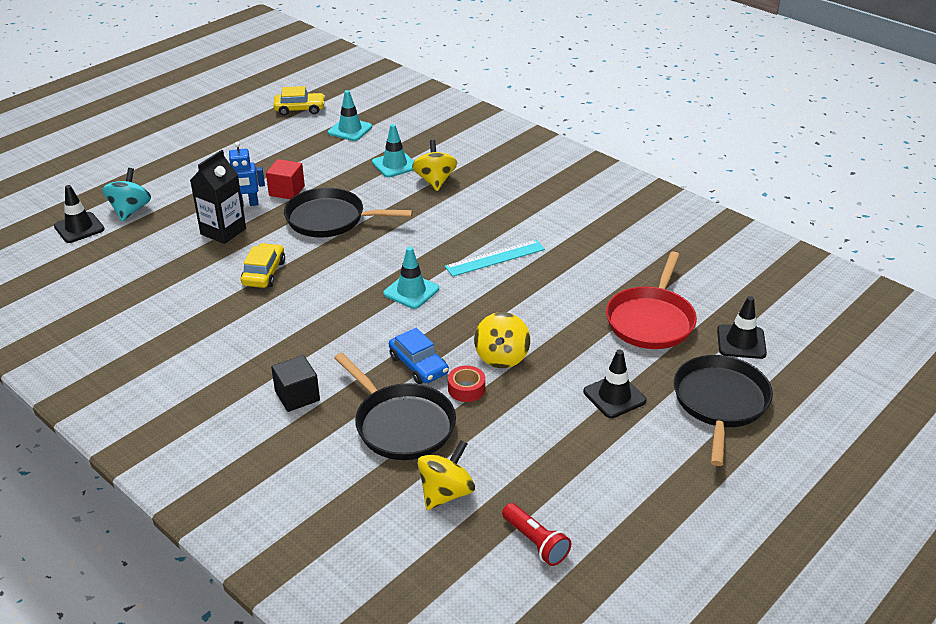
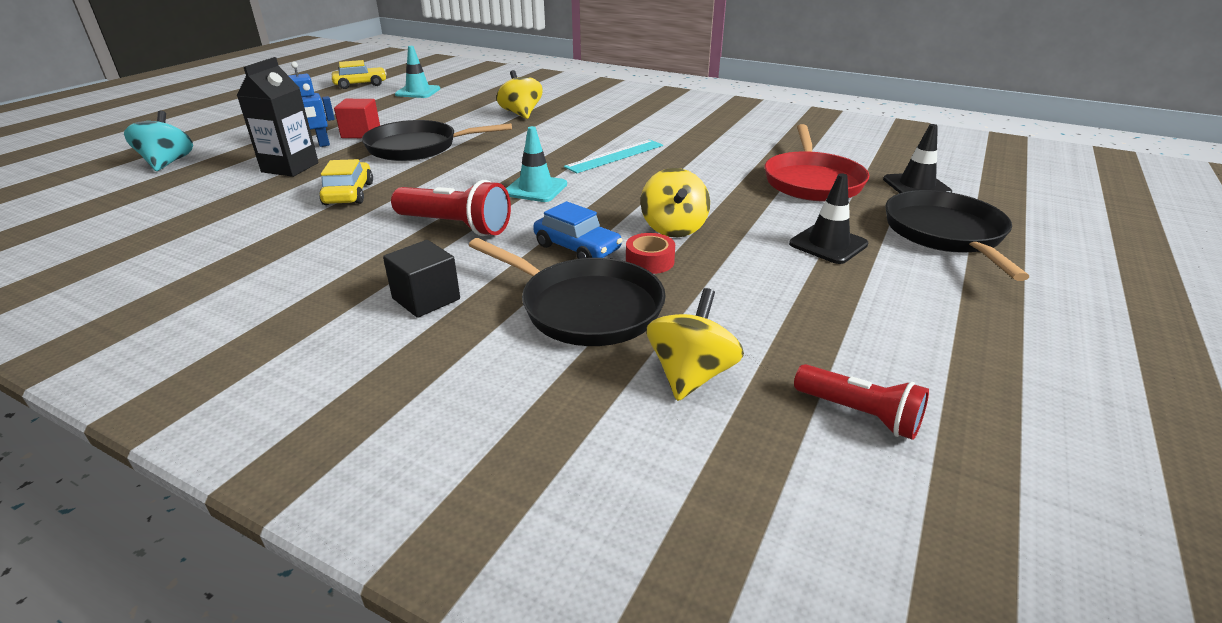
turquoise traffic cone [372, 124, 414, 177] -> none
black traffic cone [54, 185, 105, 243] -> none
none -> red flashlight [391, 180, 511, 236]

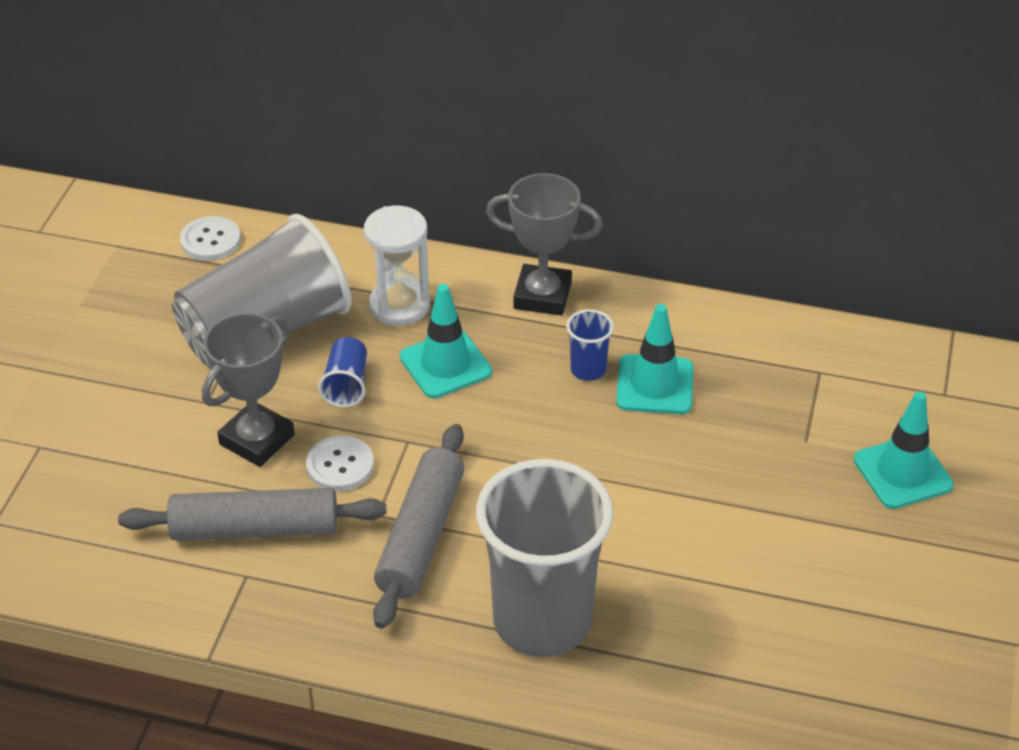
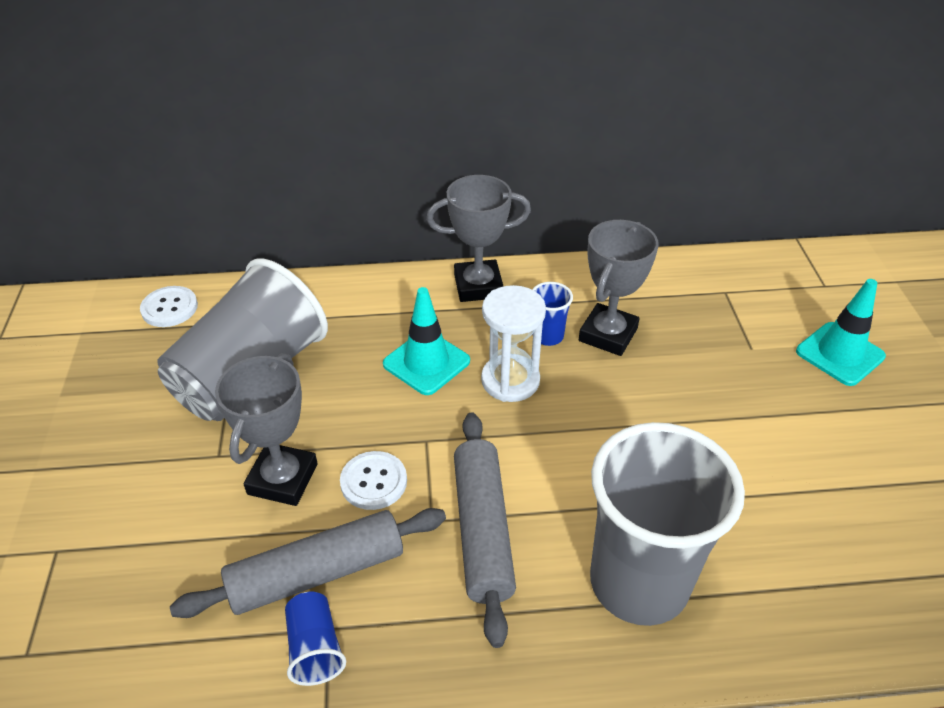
white hourglass [364, 206, 430, 326] -> white hourglass [481, 285, 546, 402], move
turquoise traffic cone [616, 304, 693, 414] -> grey trophy [579, 220, 658, 356]
blue cup [318, 337, 367, 407] -> blue cup [285, 592, 346, 686], move

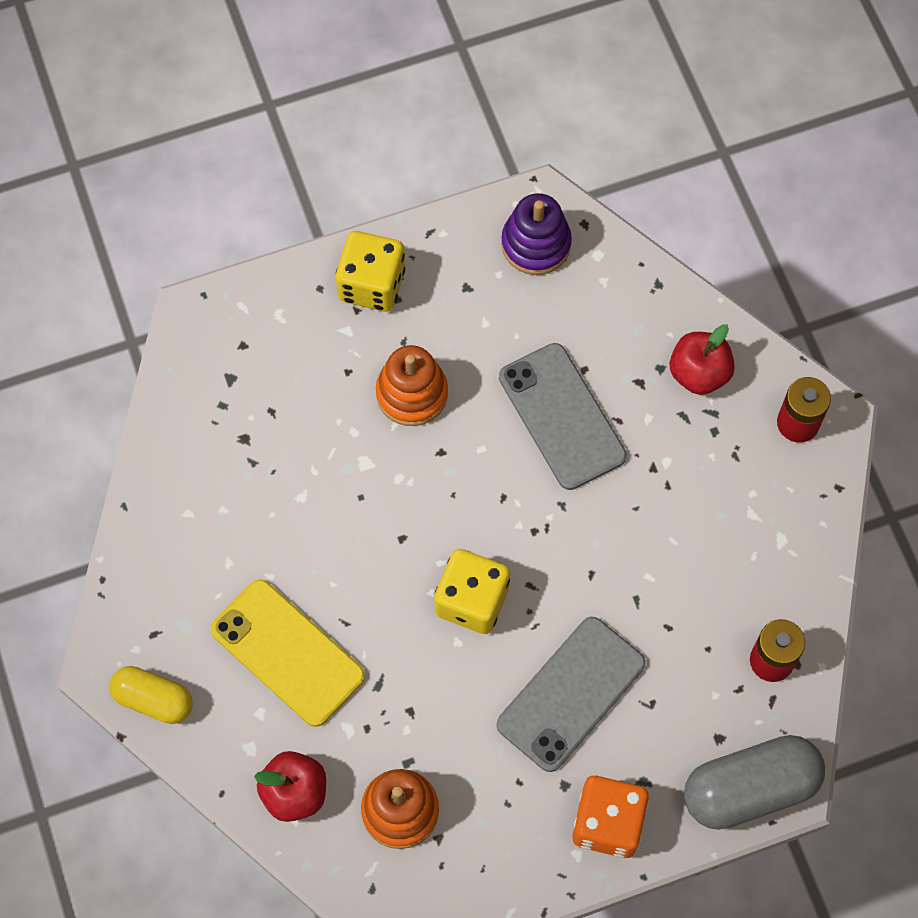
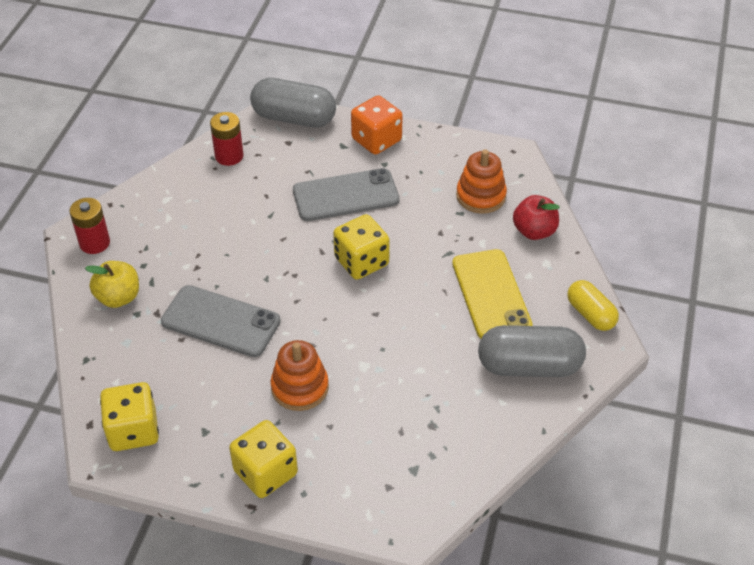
purple stacking toy [501, 193, 572, 275] -> yellow dice [100, 382, 159, 451]
red apple [670, 324, 735, 395] -> yellow apple [85, 261, 139, 308]
grey phone [499, 343, 627, 490] -> grey phone [161, 285, 281, 357], 75 degrees counterclockwise
none -> grey capsule [478, 325, 586, 377]

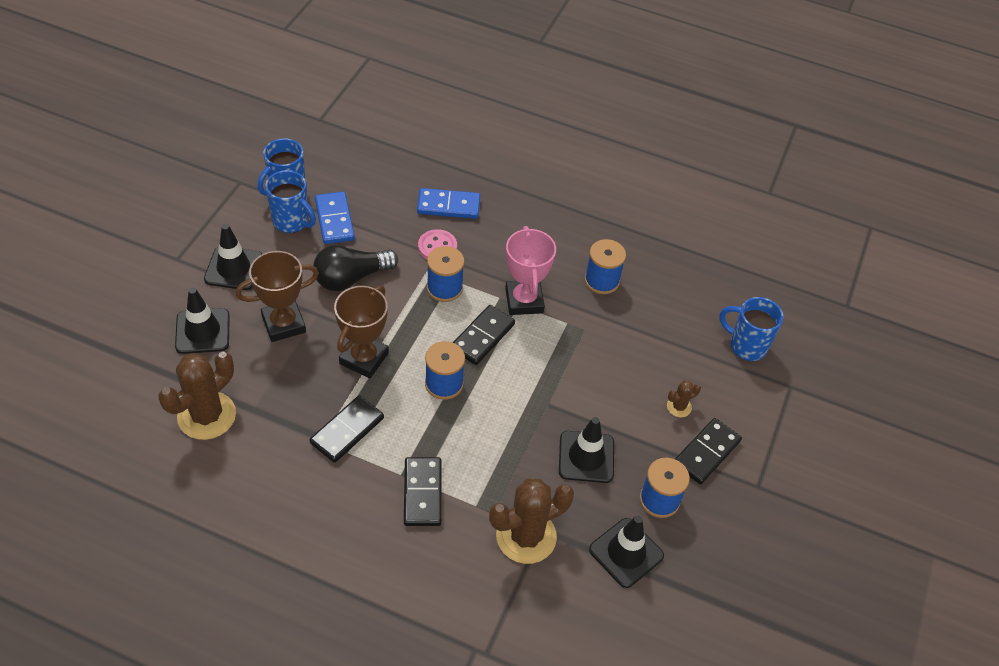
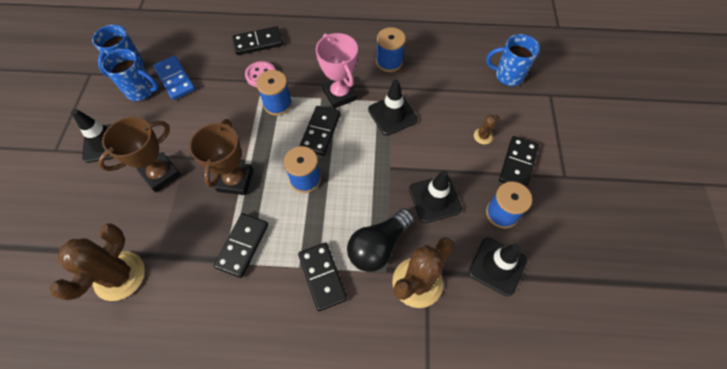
blue domino [417, 188, 480, 219] -> black domino [232, 26, 283, 55]
black light bulb [313, 245, 398, 291] -> black light bulb [347, 208, 414, 272], move
black traffic cone [175, 288, 230, 354] -> black traffic cone [368, 79, 418, 136], move

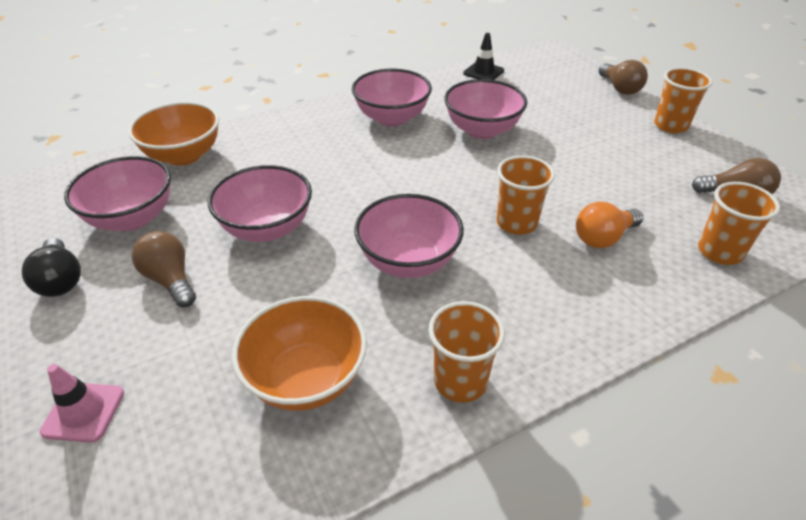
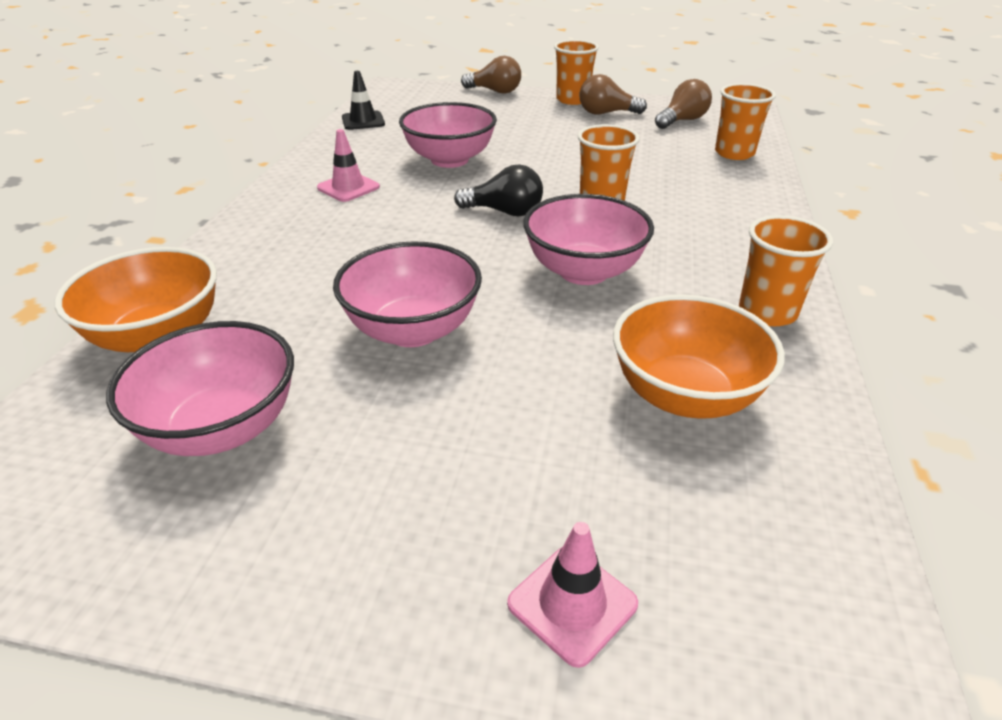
pink bowl [352, 69, 432, 126] -> pink traffic cone [317, 129, 380, 202]
orange light bulb [576, 202, 643, 248] -> none
brown light bulb [132, 231, 196, 307] -> brown light bulb [579, 74, 647, 115], move
black light bulb [22, 238, 81, 297] -> black light bulb [454, 164, 543, 216], move

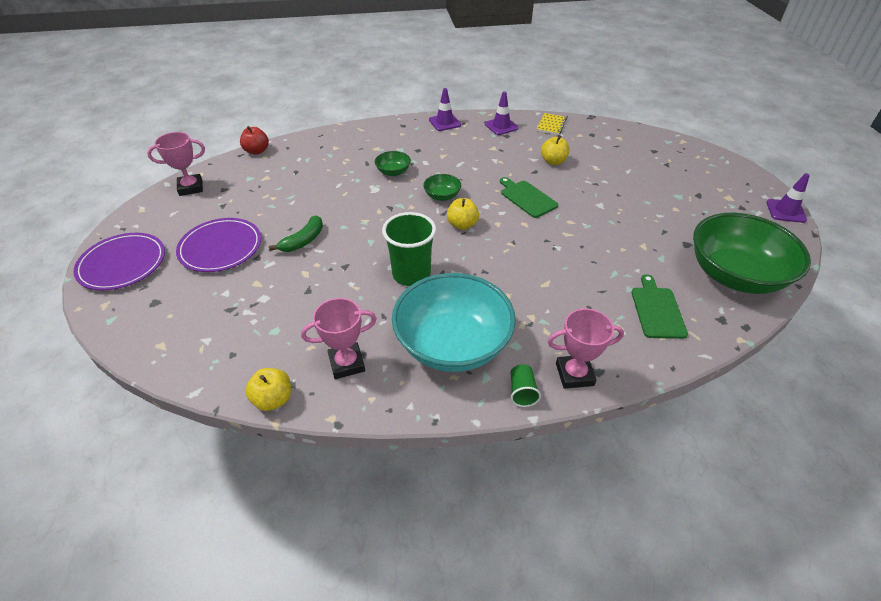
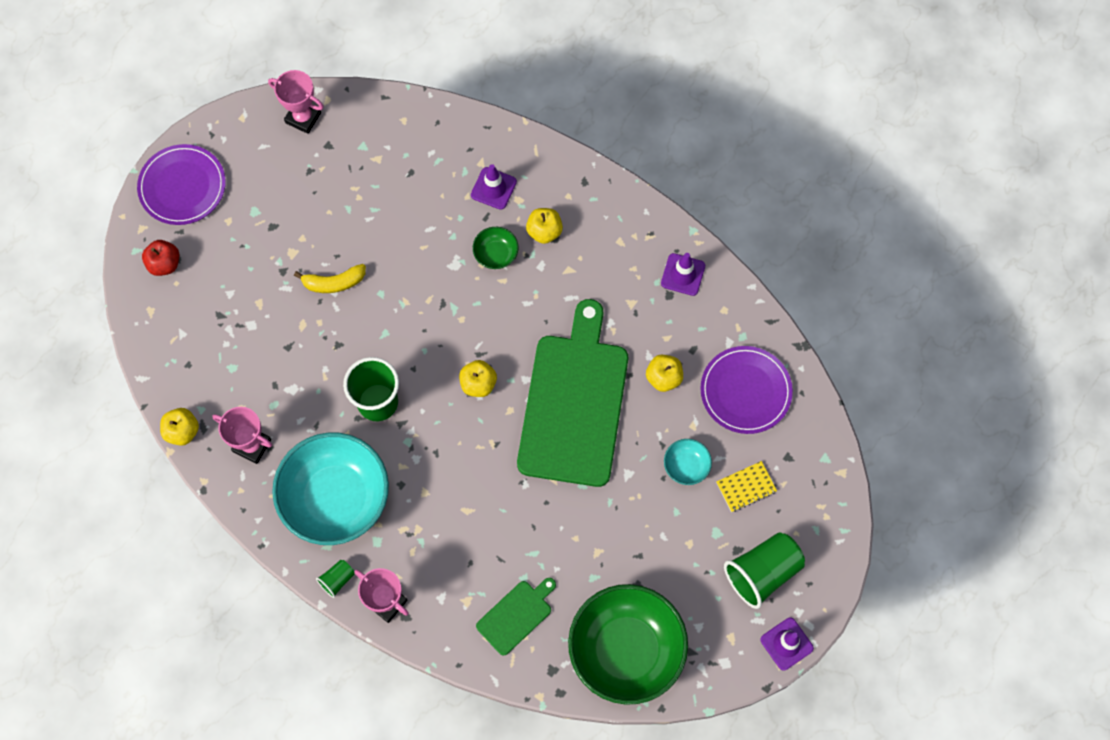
purple traffic cone [429, 88, 461, 131] -> purple traffic cone [471, 164, 517, 210], move
yellow notebook [537, 113, 567, 135] -> yellow notebook [716, 461, 777, 512], move
red apple [240, 126, 269, 155] -> red apple [142, 240, 179, 276], move
green bowl [423, 174, 461, 201] -> none
green cutting board [500, 177, 558, 218] -> green cutting board [517, 299, 628, 487], x2.23
green banana [269, 215, 323, 252] -> yellow banana [294, 264, 366, 293]
purple plate [176, 218, 261, 272] -> purple plate [700, 346, 793, 434], move
none -> yellow apple [526, 208, 563, 244]
none -> turquoise bowl [664, 439, 712, 485]
none -> green cup [724, 532, 805, 609]

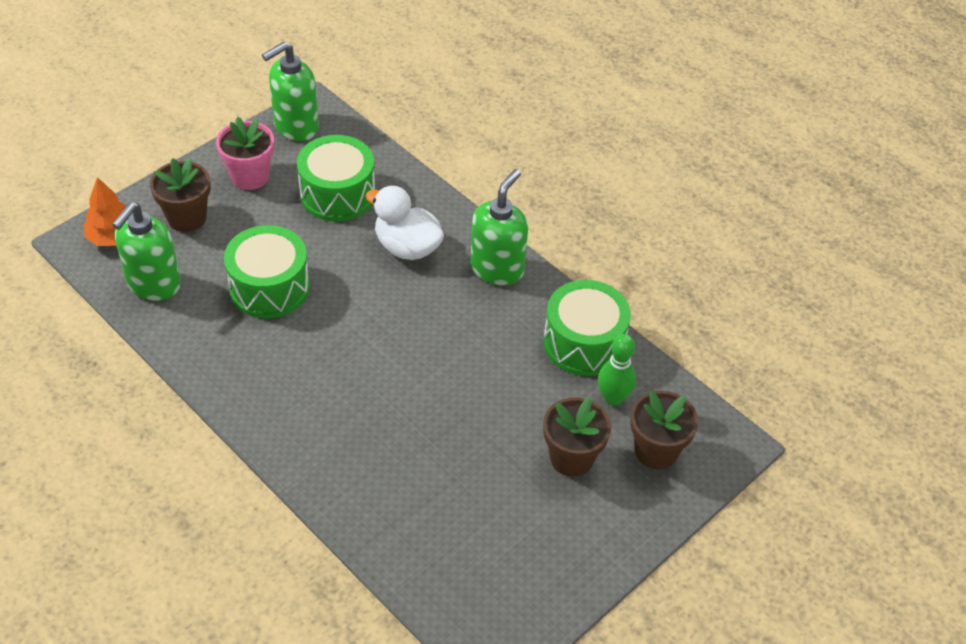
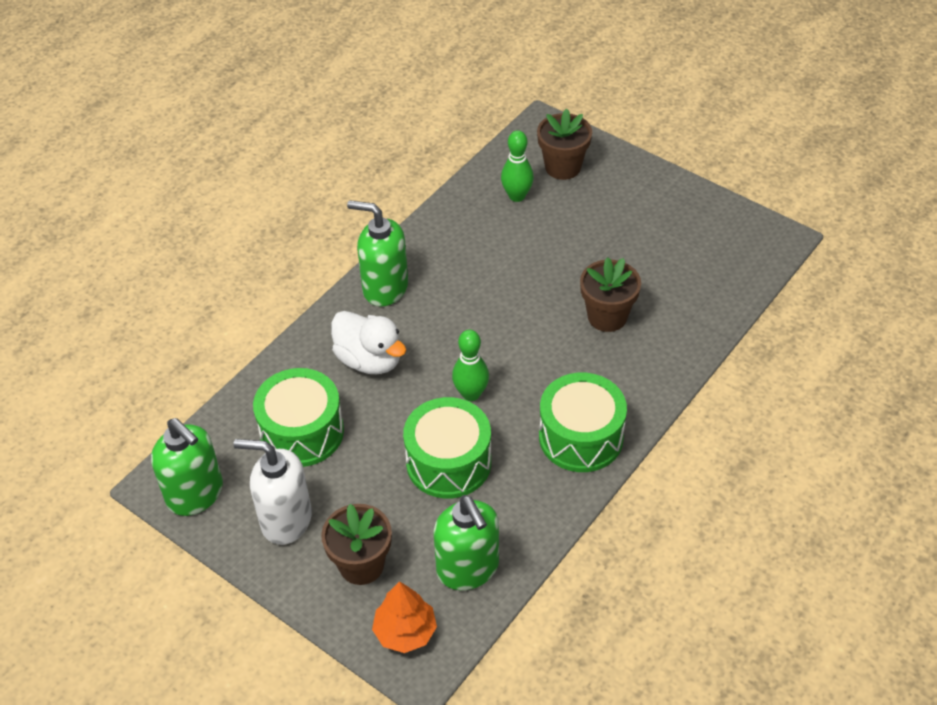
pink flower pot [216, 117, 274, 190] -> white soap dispenser [233, 439, 312, 545]
white duck [366, 186, 444, 260] -> white duck [331, 311, 406, 374], 75 degrees counterclockwise
green soap dispenser [112, 202, 181, 301] -> green soap dispenser [433, 495, 499, 590], 45 degrees clockwise
green drum [543, 280, 631, 376] -> green drum [539, 373, 627, 472], move
brown flower pot [543, 397, 611, 477] -> brown flower pot [580, 257, 641, 332], move
none -> green bowling pin [452, 330, 489, 401]

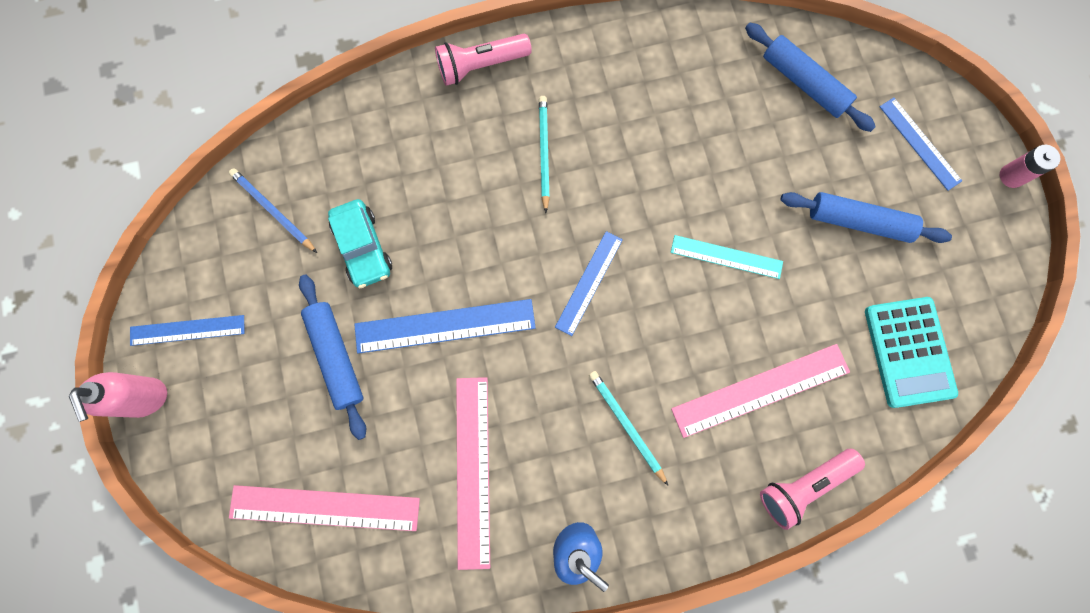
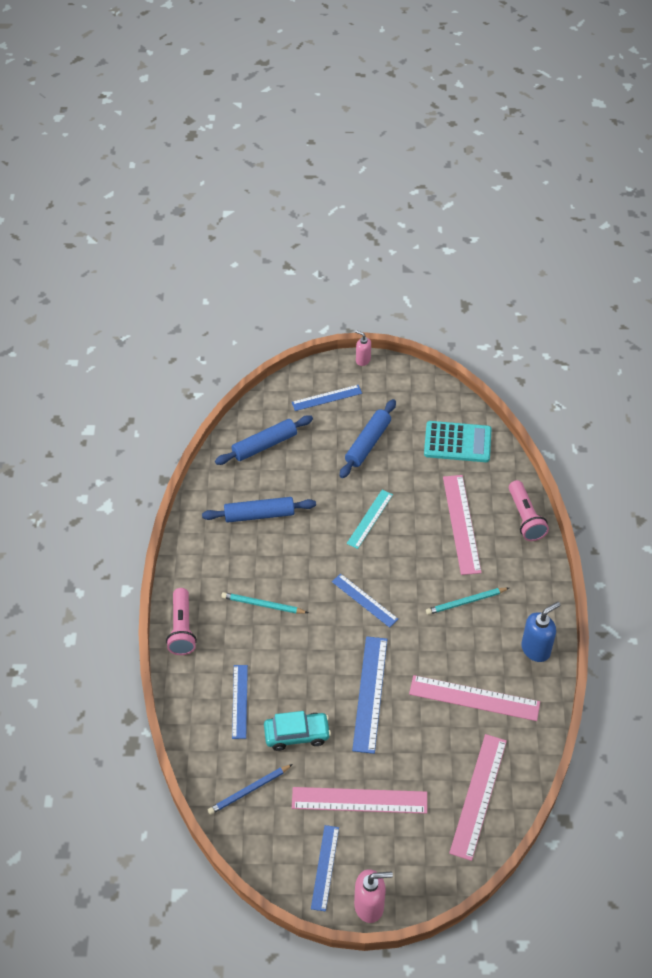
pink battery [1000, 145, 1060, 188] -> pink soap dispenser [355, 330, 371, 366]
blue rolling pin [299, 275, 366, 440] -> blue rolling pin [202, 497, 316, 523], move
none -> blue ruler [232, 665, 248, 739]
none -> pink ruler [292, 787, 427, 814]

